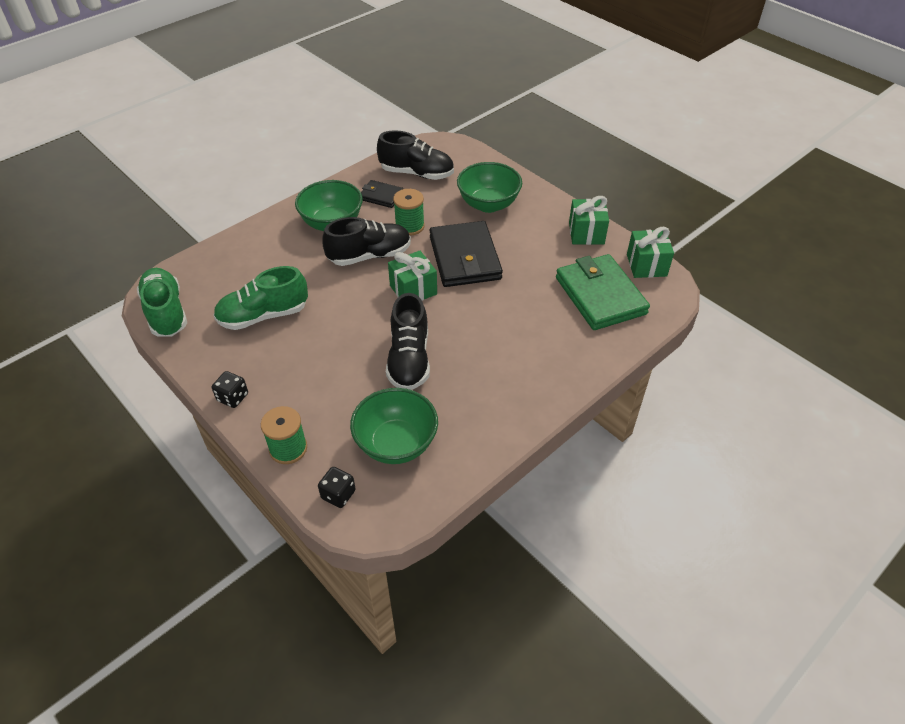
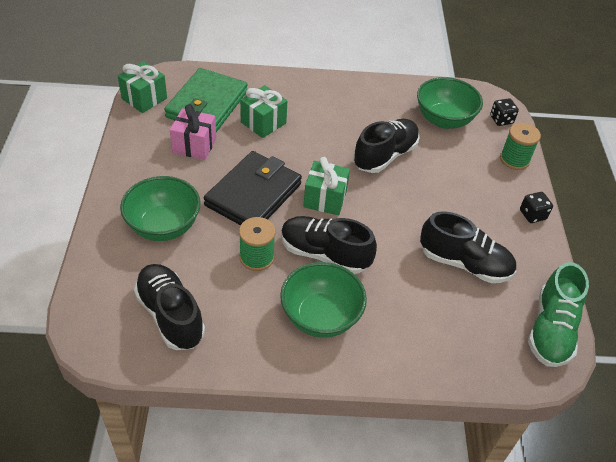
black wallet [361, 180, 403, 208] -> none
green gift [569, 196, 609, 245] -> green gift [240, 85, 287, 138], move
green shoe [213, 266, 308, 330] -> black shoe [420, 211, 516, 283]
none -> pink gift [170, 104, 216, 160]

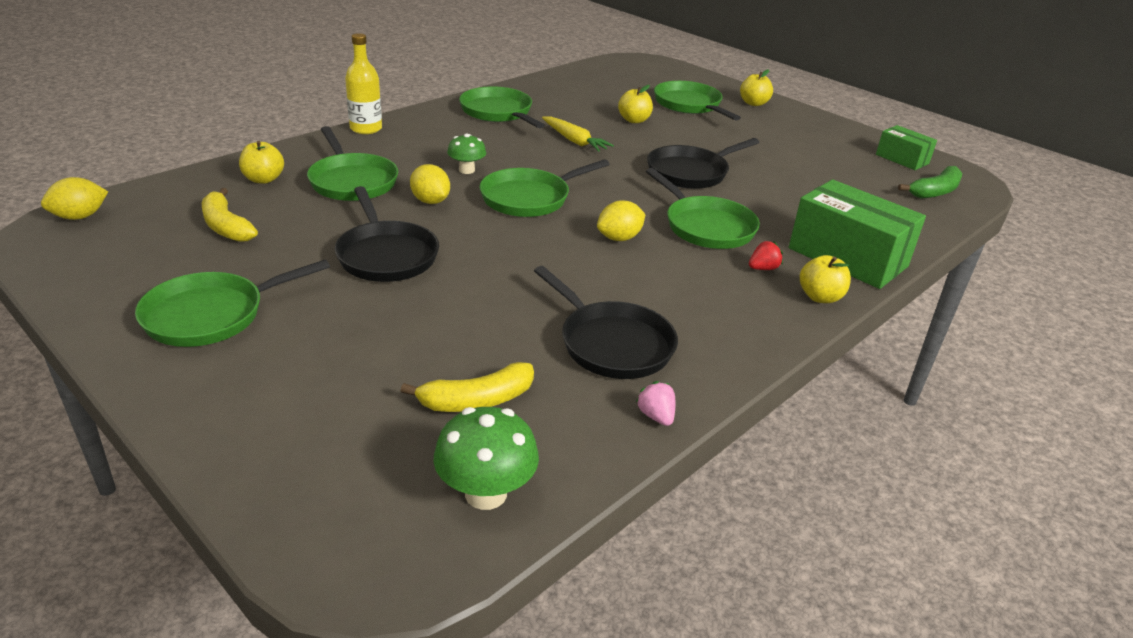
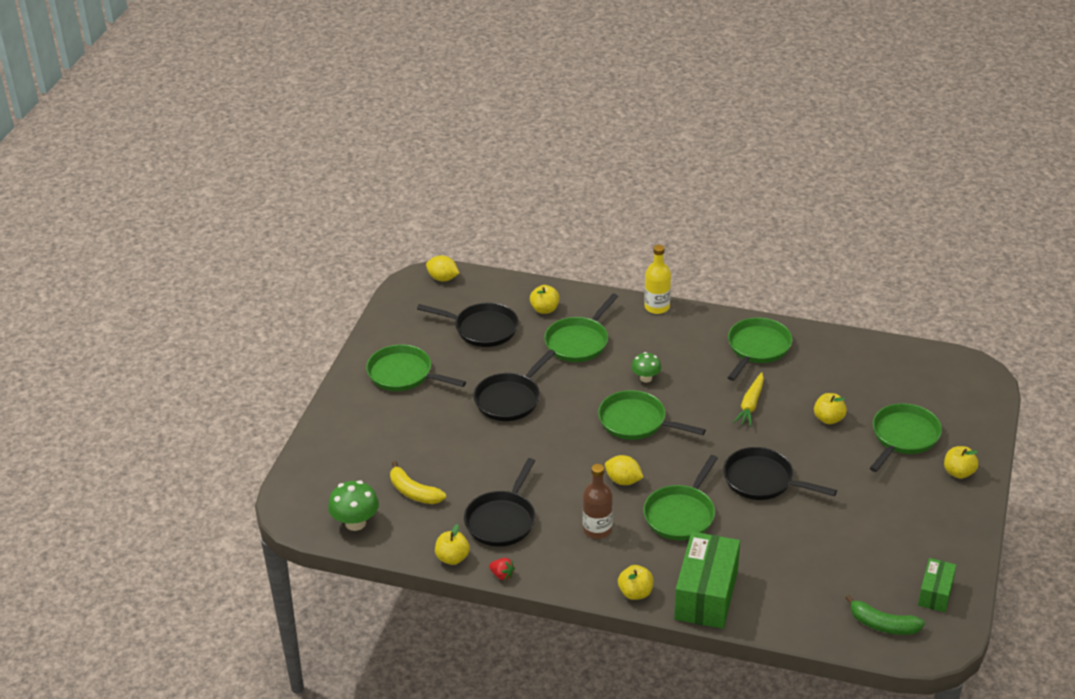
yellow lemon [410, 164, 450, 204] -> none
yellow banana [202, 188, 258, 242] -> black pan [417, 303, 519, 347]
red strawberry [749, 241, 783, 270] -> red strawberry [489, 558, 515, 580], move
pink strawberry [636, 381, 675, 426] -> yellow apple [435, 524, 470, 565]
none -> brown bottle [583, 464, 613, 539]

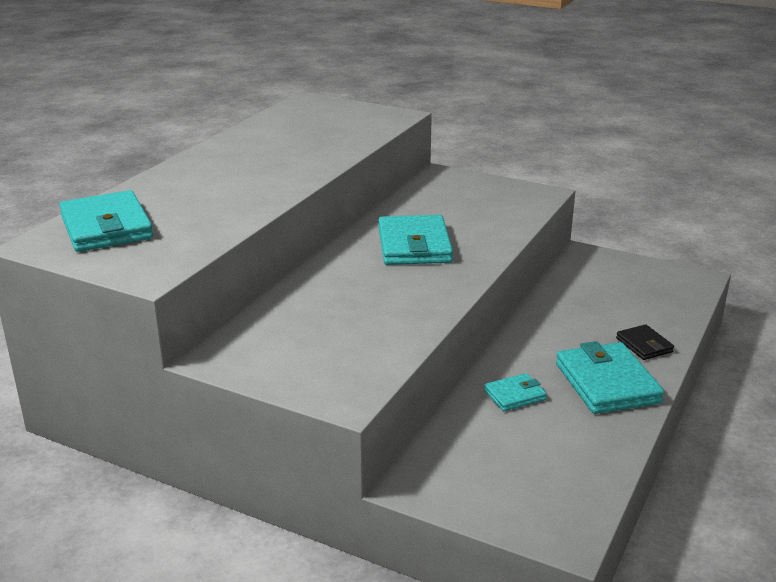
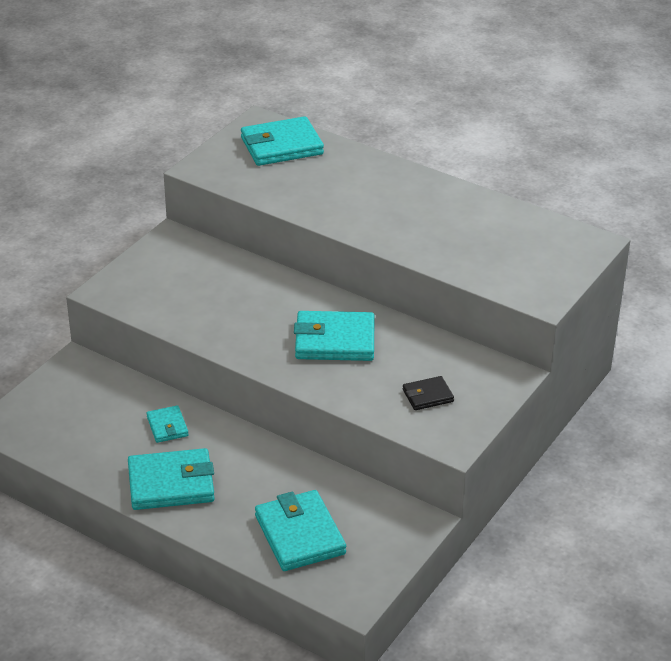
black wallet [616, 324, 674, 360] -> black wallet [403, 376, 454, 410], move
none -> turquoise wallet [255, 490, 346, 571]

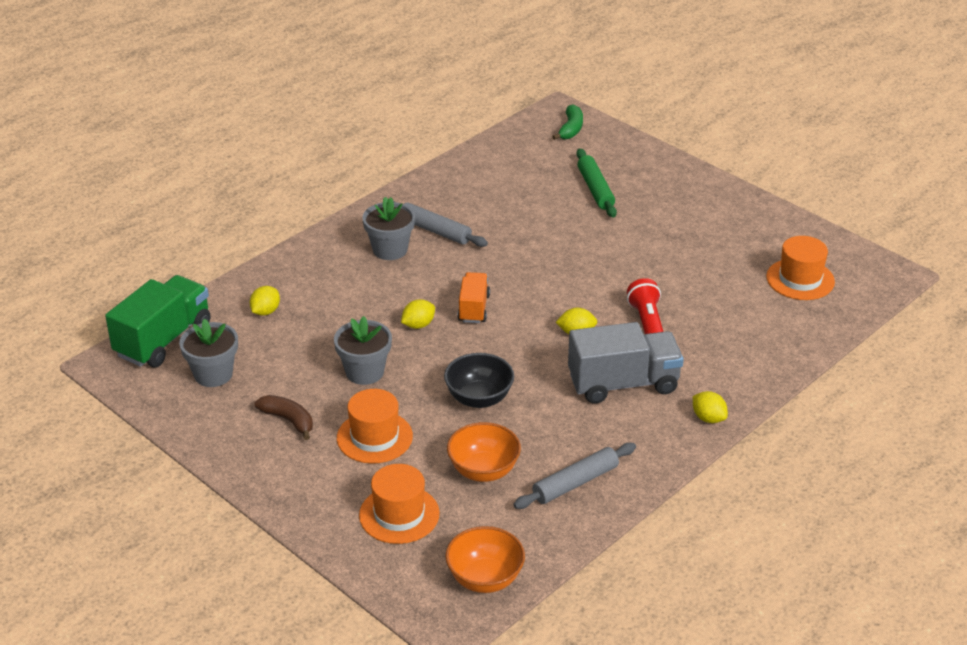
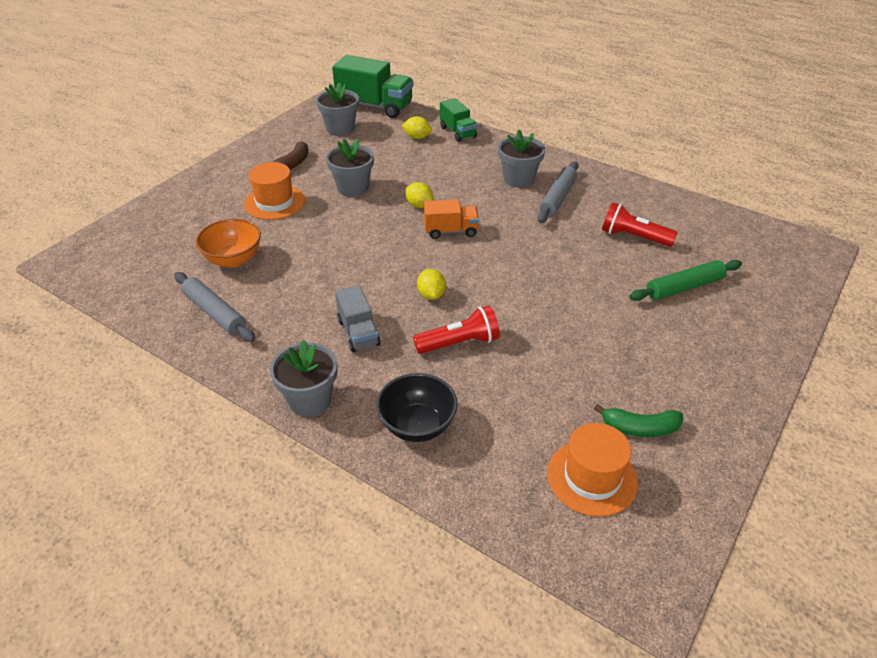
green banana [552, 104, 583, 140] -> green banana [594, 404, 683, 437], move
grey truck [568, 322, 684, 404] -> grey truck [335, 285, 381, 352], x0.57
black bowl [444, 353, 514, 408] -> black bowl [376, 373, 458, 442], move
yellow lemon [693, 391, 728, 423] -> grey flower pot [270, 340, 338, 417]
orange hat [359, 464, 440, 544] -> none
orange bowl [445, 526, 525, 593] -> none
none -> green truck [440, 98, 477, 142]
none -> red flashlight [602, 202, 678, 247]

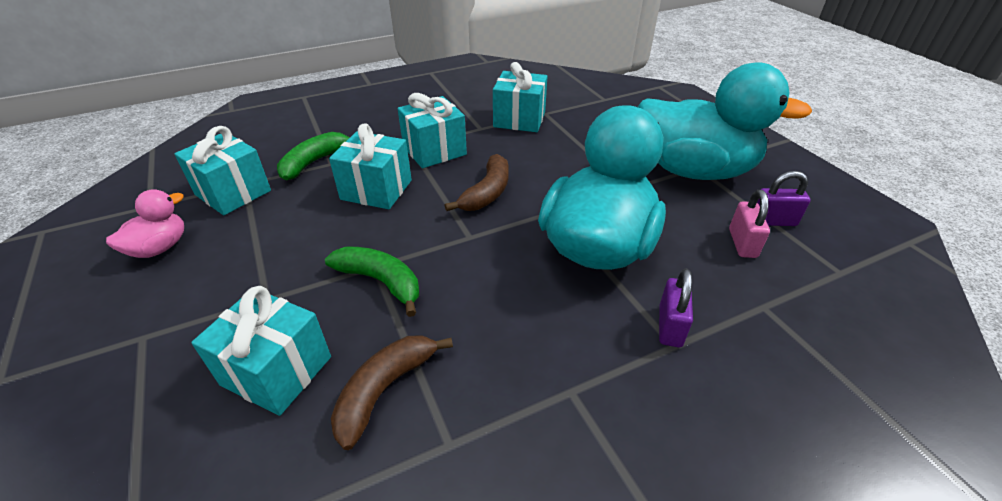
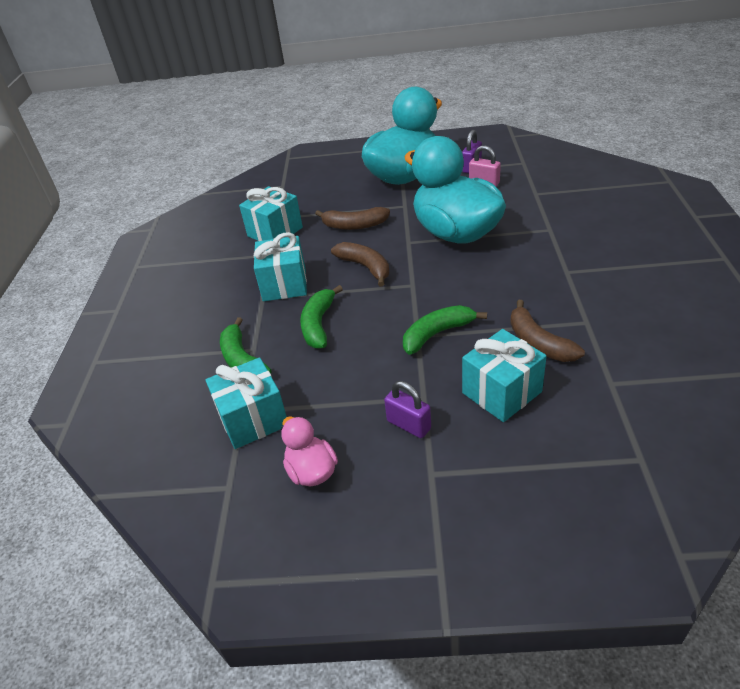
turquoise gift [329, 123, 412, 209] -> green banana [300, 285, 343, 349]
purple padlock [659, 269, 693, 347] -> purple padlock [384, 381, 431, 438], move
none -> brown banana [315, 207, 390, 230]

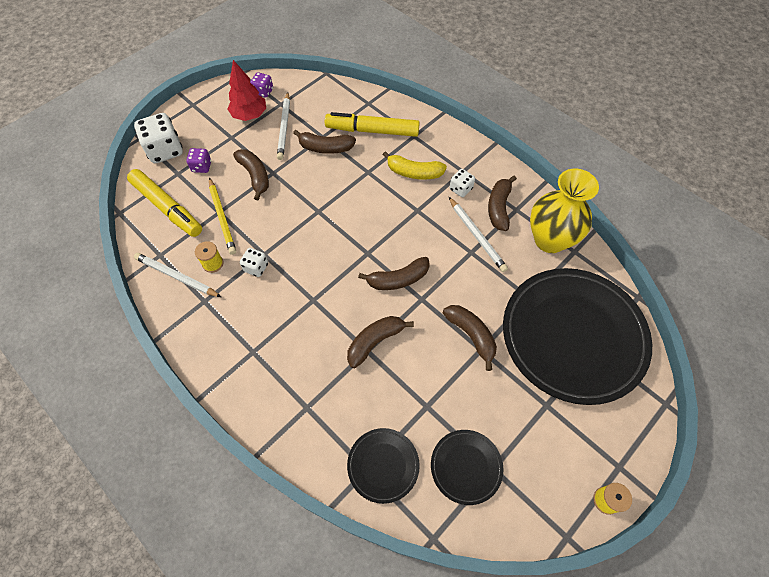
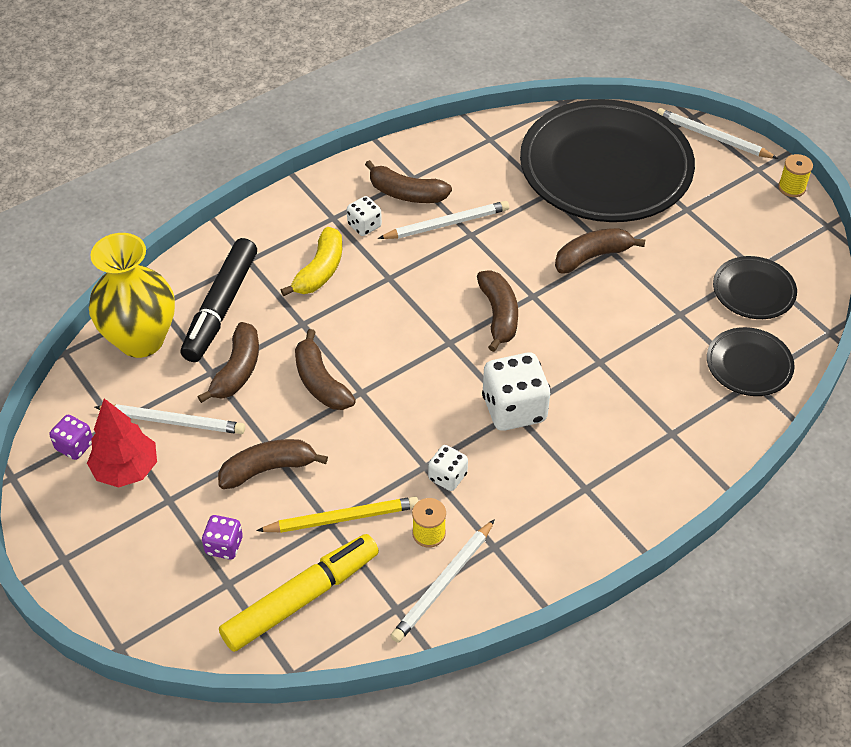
yellow marker [325, 112, 420, 137] -> black marker [180, 238, 257, 362]
white dice [134, 113, 183, 163] -> white dice [482, 353, 551, 431], move
yellow vase [530, 169, 599, 253] -> yellow vase [89, 233, 175, 358], move
brown banana [347, 316, 414, 368] -> brown banana [295, 329, 356, 410], move
none -> white pencil [656, 108, 778, 159]

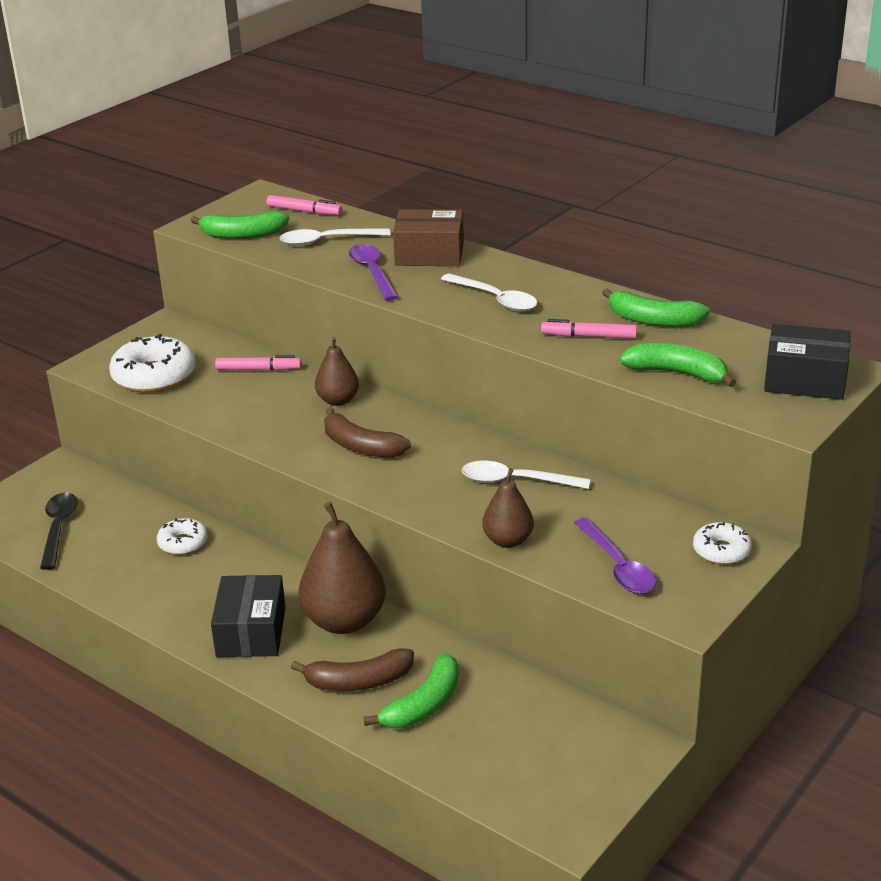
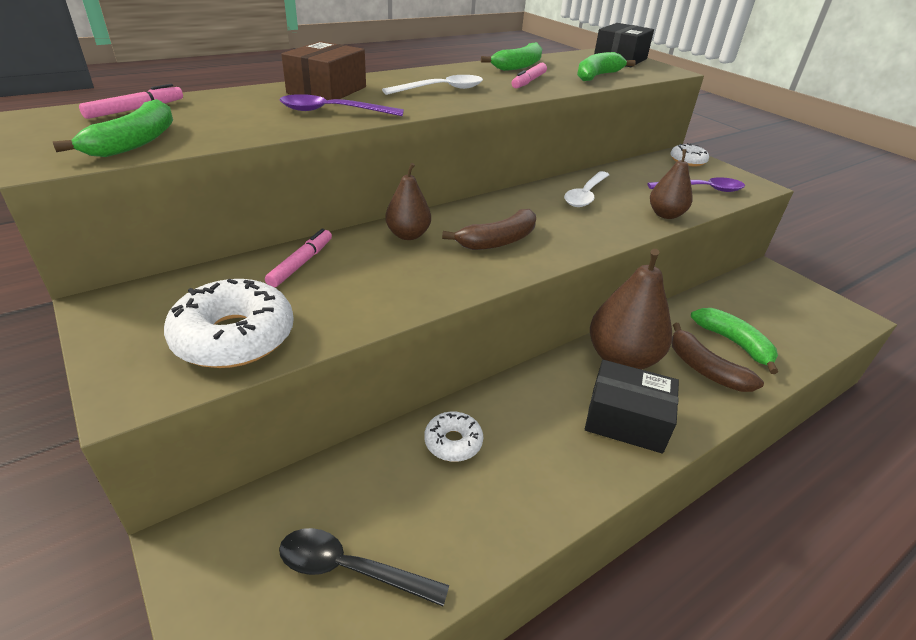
white spoon [280, 228, 391, 246] -> none
brown banana [291, 648, 414, 691] -> brown banana [672, 323, 764, 392], 135 degrees clockwise

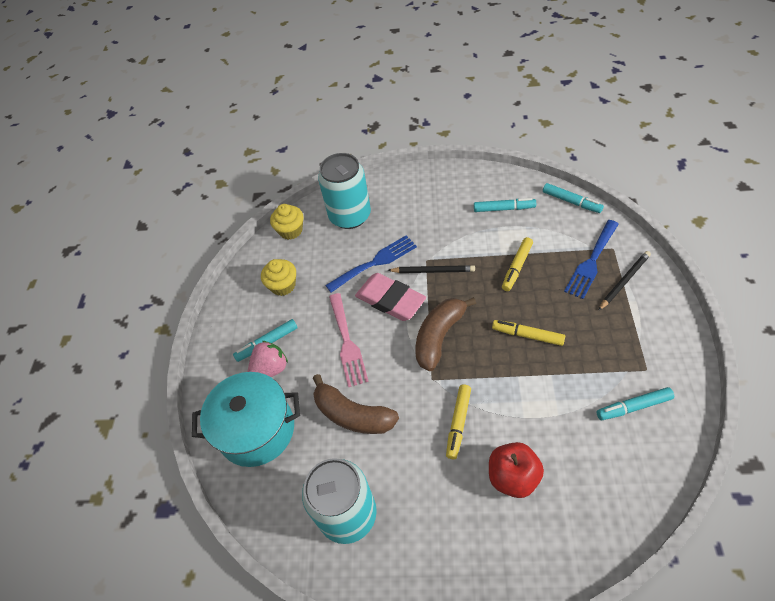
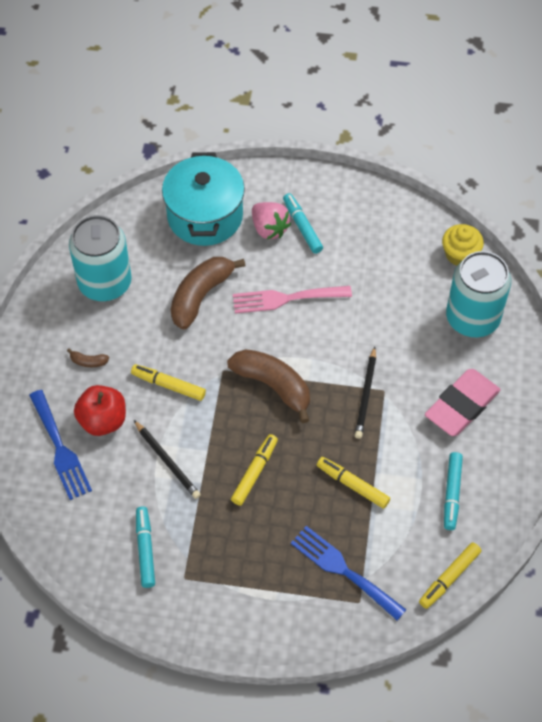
turquoise marker [543, 183, 604, 213] -> yellow marker [419, 542, 481, 609]
blue fork [325, 235, 417, 293] -> blue fork [29, 390, 92, 500], move
black pencil [598, 251, 651, 311] -> black pencil [134, 420, 201, 499], move
yellow cupcake [261, 259, 296, 296] -> none
pink eraser [355, 273, 426, 321] -> pink eraser [425, 369, 501, 436], move
none -> brown banana [67, 348, 109, 367]

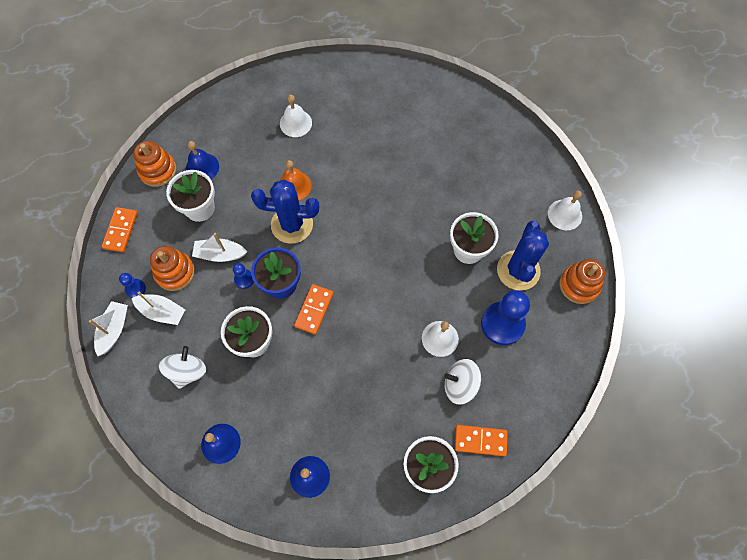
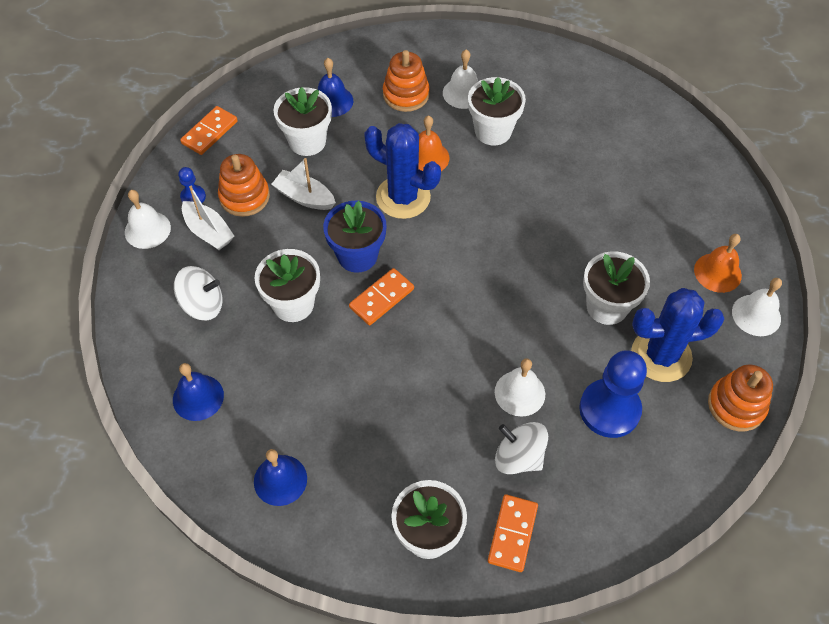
orange stacking toy [133, 141, 177, 187] -> orange stacking toy [383, 50, 430, 112], move
blue cactus [497, 221, 549, 291] -> blue cactus [631, 288, 724, 382], 45 degrees clockwise
blue pawn [233, 263, 254, 289] -> none
white boat [89, 301, 128, 356] -> white bell [125, 190, 171, 249]
white spinning top [159, 346, 206, 389] -> white spinning top [174, 266, 222, 320], 45 degrees clockwise
orange domino [455, 425, 507, 456] -> orange domino [488, 494, 538, 572], 75 degrees clockwise
none -> white flower pot [468, 77, 526, 145]
none -> orange bell [694, 234, 742, 293]

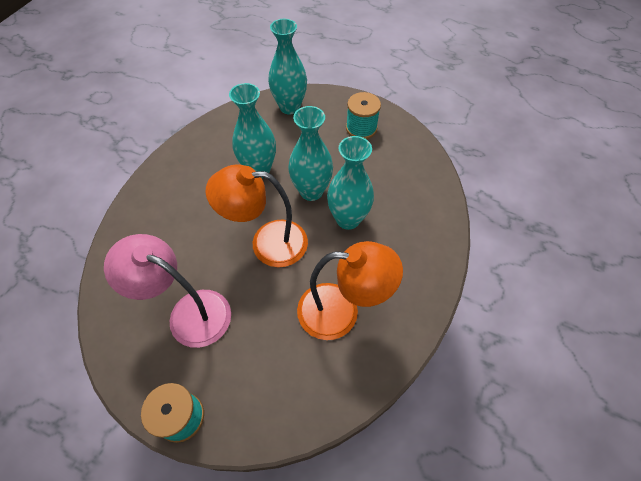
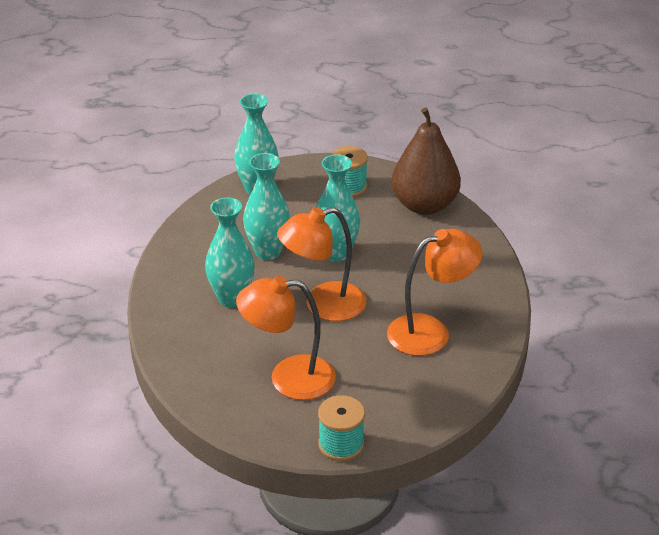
turquoise vase [327, 136, 374, 230] -> turquoise vase [205, 197, 255, 308], move
pink lamp [104, 234, 231, 348] -> orange lamp [236, 276, 336, 400]
none -> brown pear [391, 108, 461, 215]

